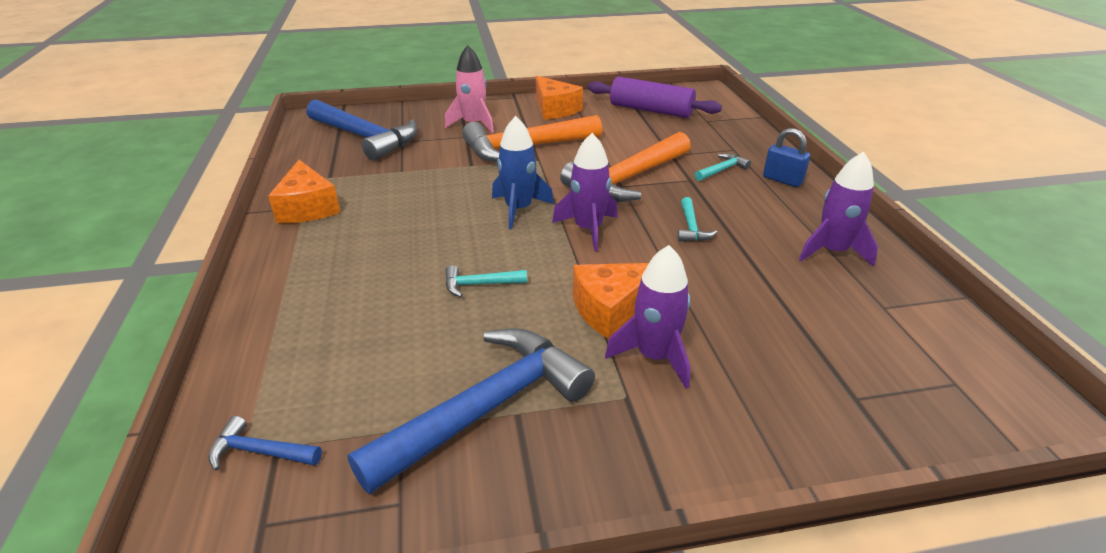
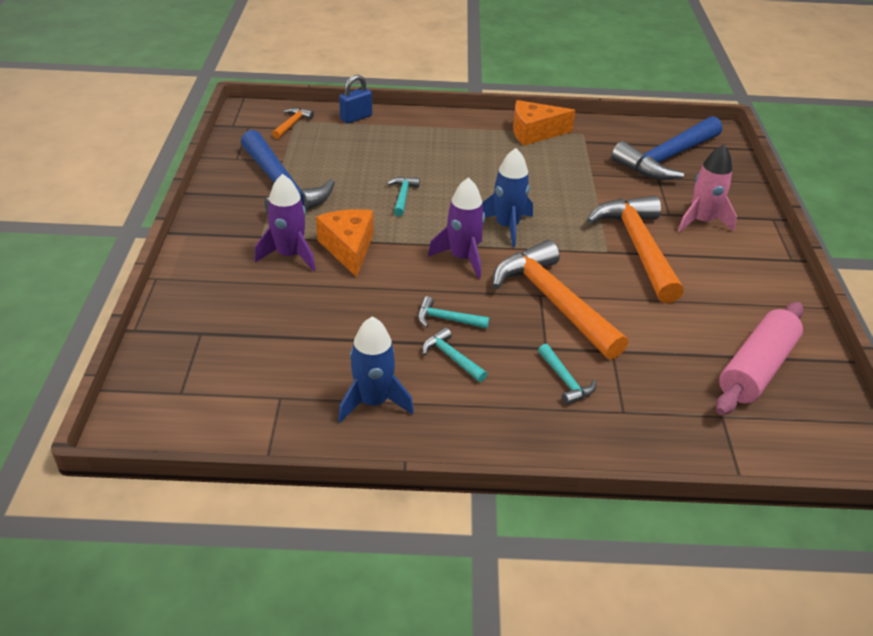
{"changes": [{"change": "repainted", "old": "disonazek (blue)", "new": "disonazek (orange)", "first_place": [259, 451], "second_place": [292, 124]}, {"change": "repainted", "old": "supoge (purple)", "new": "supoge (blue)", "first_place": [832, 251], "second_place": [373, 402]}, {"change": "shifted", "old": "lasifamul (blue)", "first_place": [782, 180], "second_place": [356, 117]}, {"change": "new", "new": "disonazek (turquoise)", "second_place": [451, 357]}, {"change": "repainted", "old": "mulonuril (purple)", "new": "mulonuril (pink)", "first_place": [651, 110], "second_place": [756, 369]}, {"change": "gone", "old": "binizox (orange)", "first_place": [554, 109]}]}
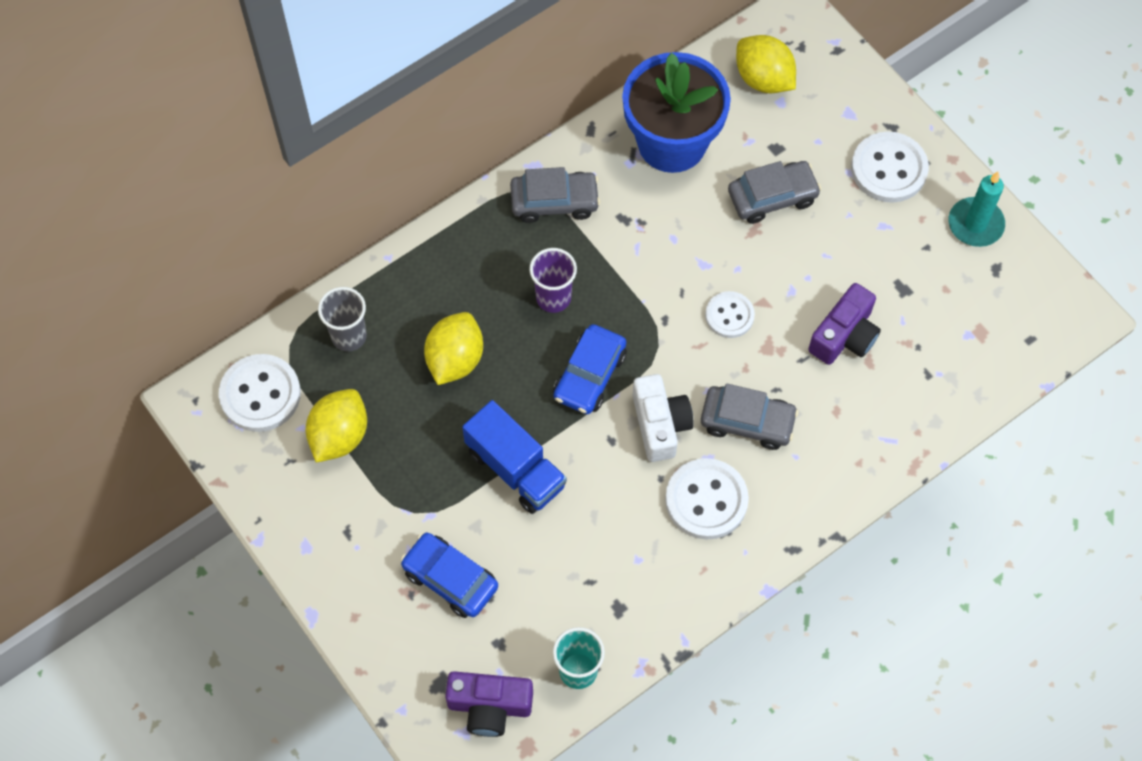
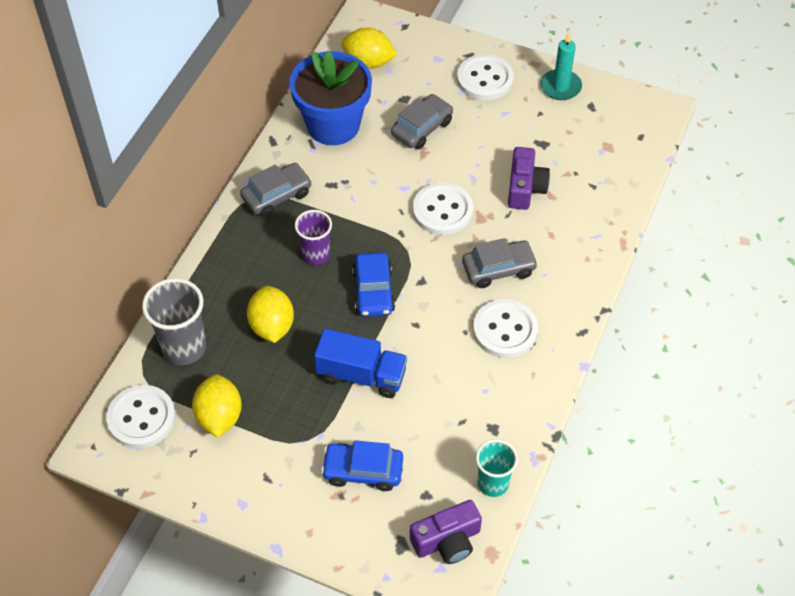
{"changes": [{"change": "scaled", "old": "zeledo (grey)", "first_place": [349, 336], "second_place": [184, 348], "factor": 1.52}, {"change": "scaled", "old": "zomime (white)", "first_place": [729, 315], "second_place": [442, 210], "factor": 1.61}, {"change": "gone", "old": "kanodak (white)", "first_place": [660, 424]}]}
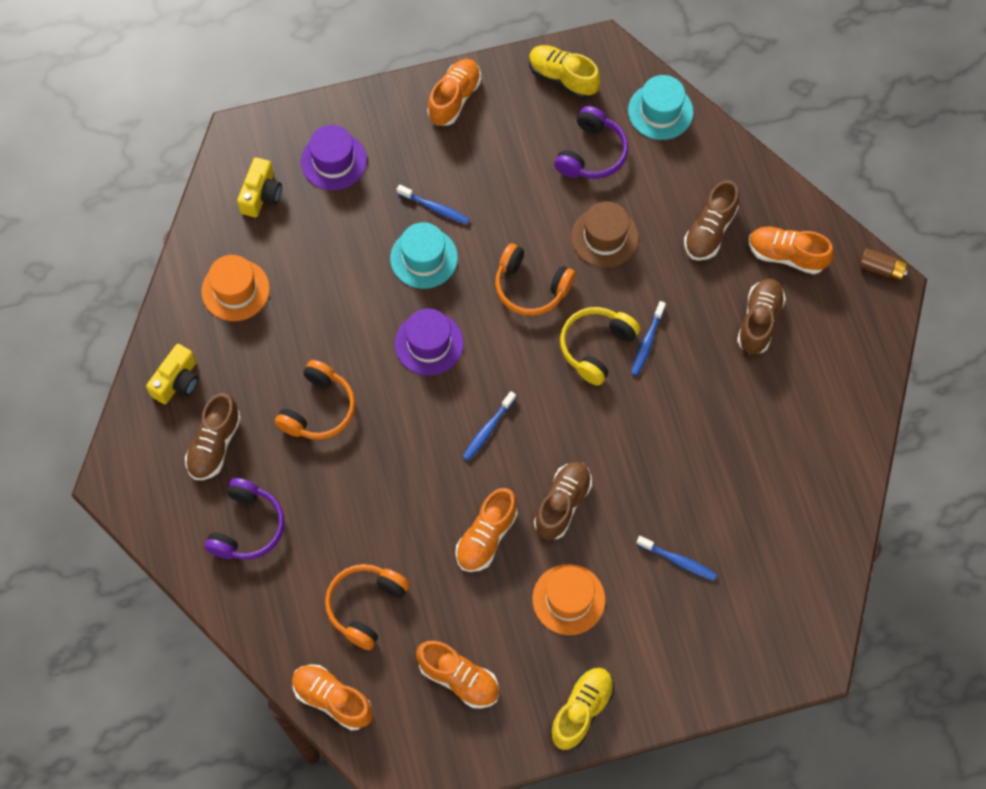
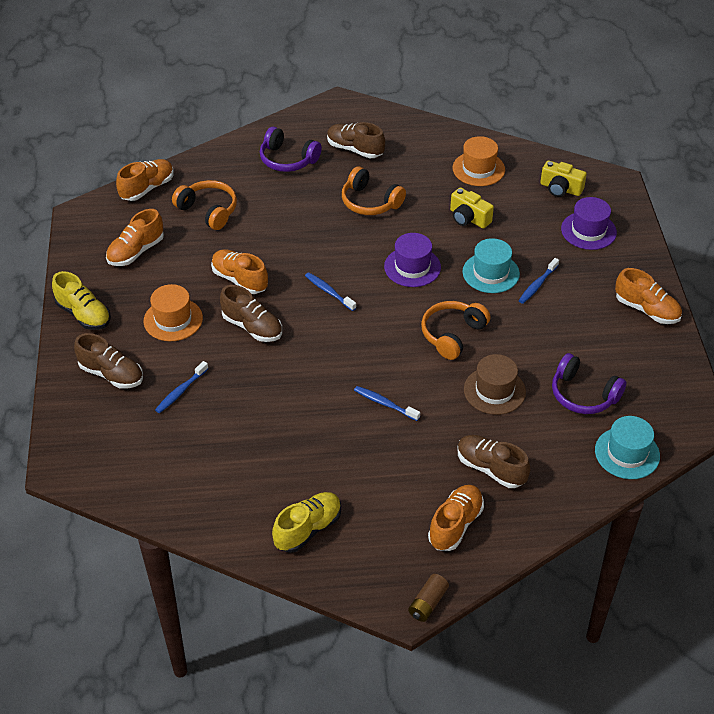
{"changes": [{"change": "shifted", "old": "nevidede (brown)", "first_place": [759, 321], "second_place": [111, 374]}, {"change": "shifted", "old": "nevidede (yellow)", "first_place": [562, 78], "second_place": [308, 529]}, {"change": "shifted", "old": "kanodak (yellow)", "first_place": [177, 381], "second_place": [468, 218]}, {"change": "gone", "old": "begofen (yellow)", "first_place": [596, 347]}]}
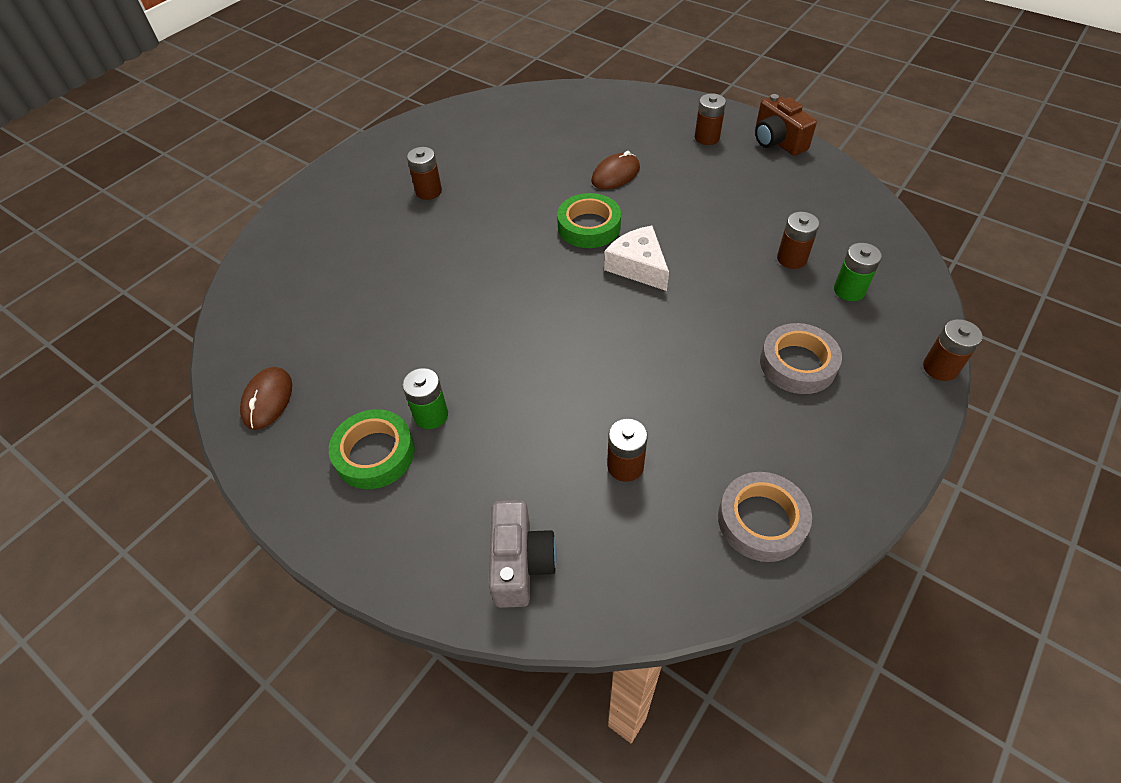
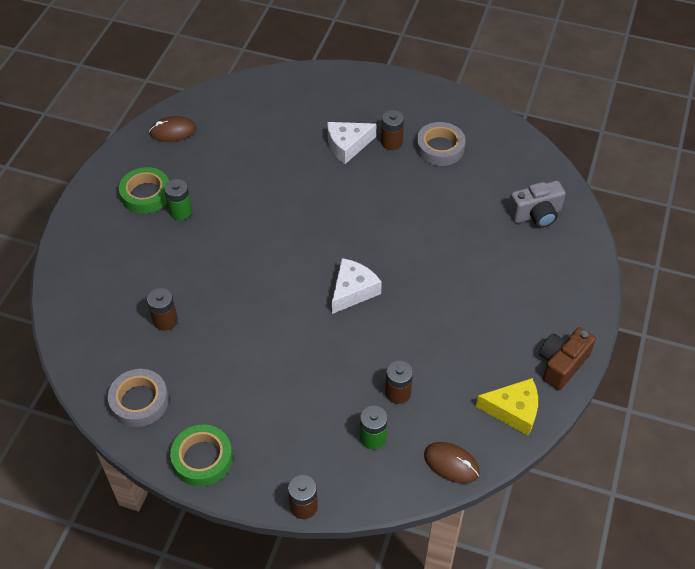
{"changes": [{"change": "shifted", "old": "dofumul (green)", "first_place": [589, 226], "second_place": [202, 458]}, {"change": "new", "new": "binizox (white)", "second_place": [347, 145]}, {"change": "shifted", "old": "dofumul (grey)", "first_place": [797, 364], "second_place": [440, 148]}, {"change": "shifted", "old": "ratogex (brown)", "first_place": [615, 174], "second_place": [451, 463]}, {"change": "new", "new": "binizox (yellow)", "second_place": [513, 410]}, {"change": "shifted", "old": "kanodak (grey)", "first_place": [520, 563], "second_place": [536, 214]}, {"change": "gone", "old": "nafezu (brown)", "first_place": [707, 138]}]}
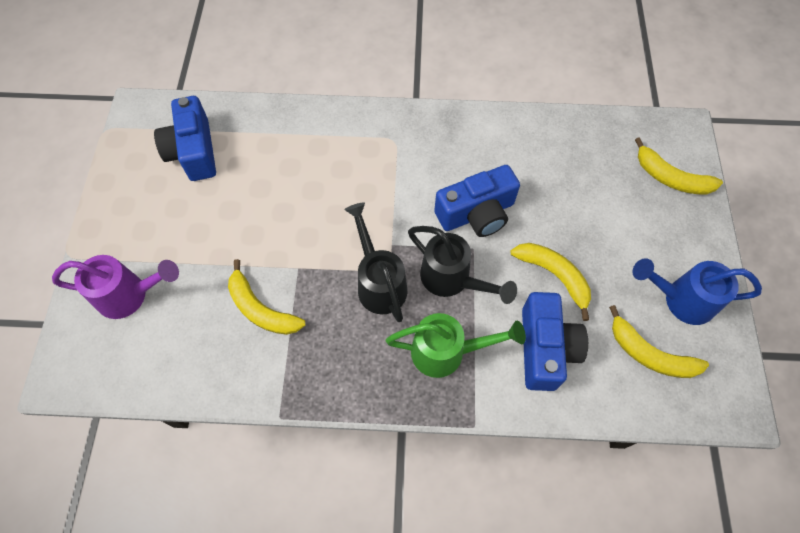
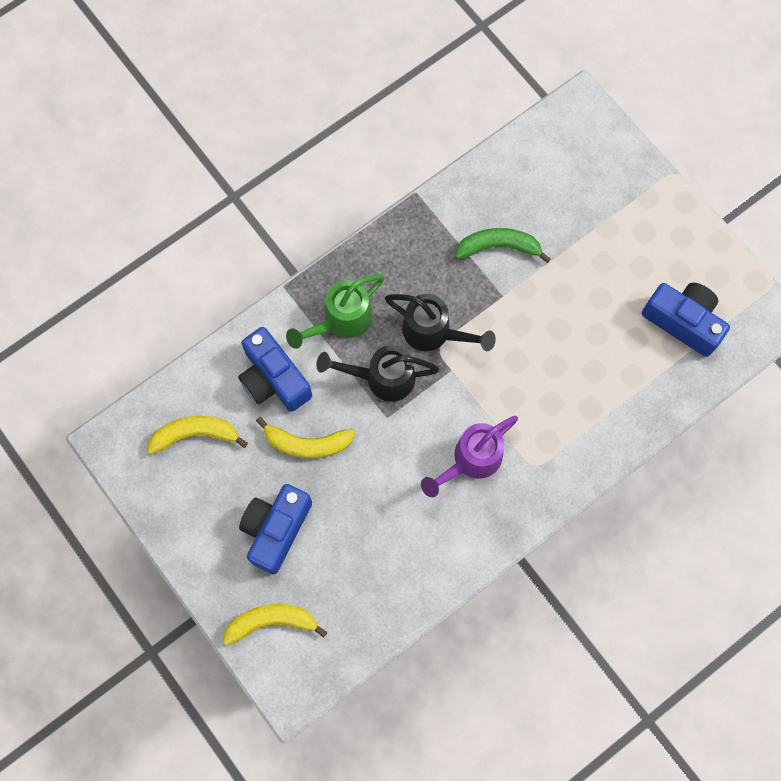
{"changes": [{"change": "shifted", "old": "kanodak (blue)", "first_place": [476, 213], "second_place": [276, 529]}, {"change": "shifted", "old": "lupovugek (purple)", "first_place": [130, 295], "second_place": [470, 461]}, {"change": "repainted", "old": "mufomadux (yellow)", "new": "mufomadux (green)", "first_place": [261, 309], "second_place": [498, 247]}, {"change": "gone", "old": "lupovugek (blue)", "first_place": [680, 300]}]}
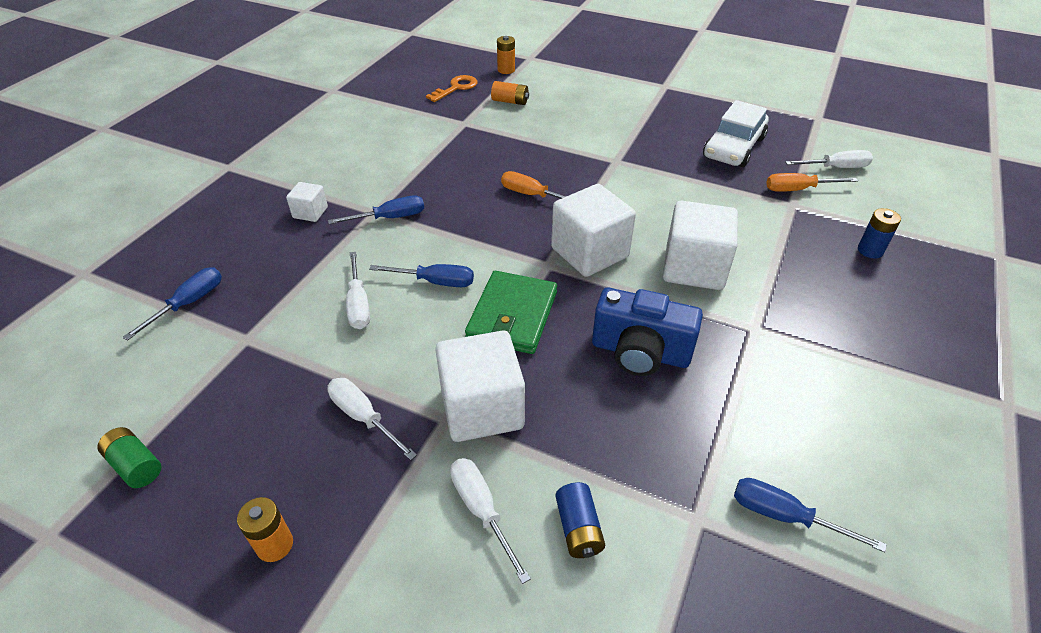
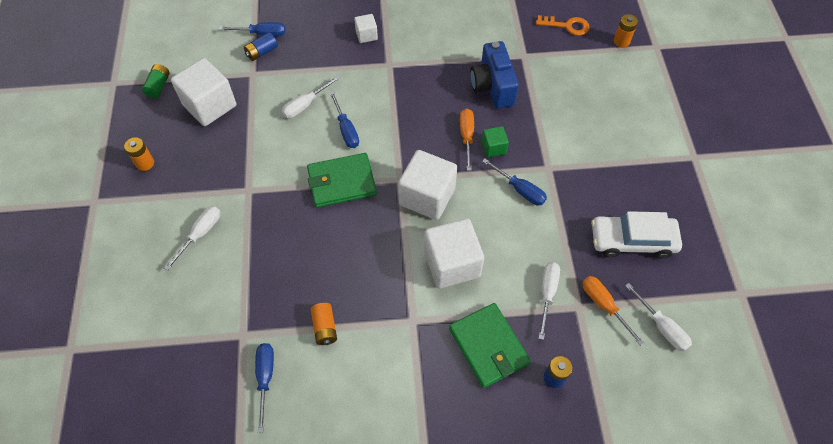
{"changes": [{"change": "shifted", "old": "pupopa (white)", "first_place": [482, 408], "second_place": [209, 105]}, {"change": "shifted", "old": "nafezu (blue)", "first_place": [578, 528], "second_place": [262, 52]}, {"change": "shifted", "old": "nafezu (orange)", "first_place": [510, 101], "second_place": [325, 327]}, {"change": "new", "new": "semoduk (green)", "second_place": [488, 346]}, {"change": "shifted", "old": "kanodak (blue)", "first_place": [640, 352], "second_place": [492, 86]}, {"change": "new", "new": "pupopa (green)", "second_place": [493, 148]}, {"change": "shifted", "old": "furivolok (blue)", "first_place": [390, 218], "second_place": [520, 190]}, {"change": "shifted", "old": "furivolok (white)", "first_place": [363, 417], "second_place": [547, 294]}]}
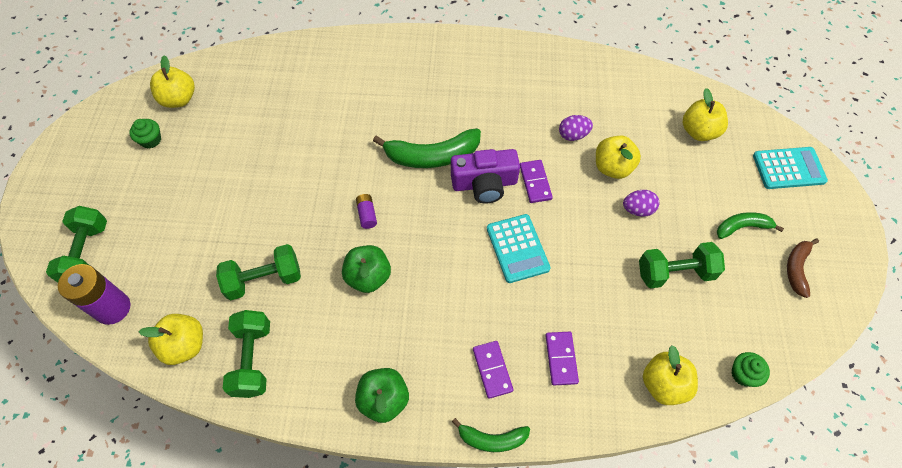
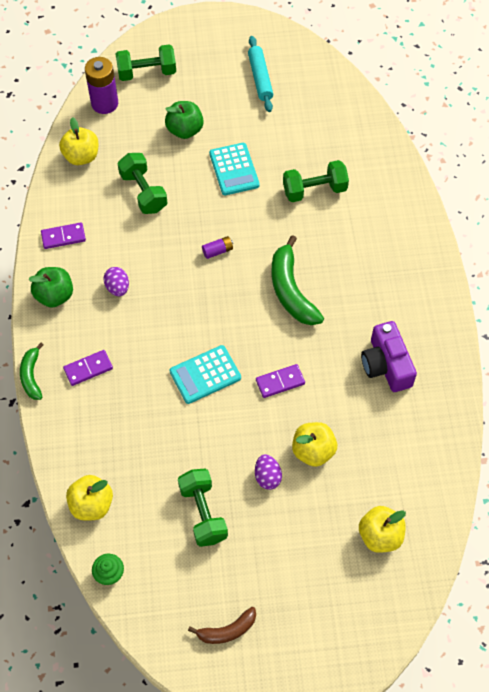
{"changes": [{"change": "shifted", "old": "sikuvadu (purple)", "first_place": [561, 359], "second_place": [63, 237]}, {"change": "shifted", "old": "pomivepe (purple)", "first_place": [573, 135], "second_place": [117, 288]}, {"change": "shifted", "old": "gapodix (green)", "first_place": [368, 277], "second_place": [185, 130]}, {"change": "rotated", "old": "mufomadux (brown)", "first_place": [796, 269], "second_place": [227, 630], "degrees": 150}, {"change": "shifted", "old": "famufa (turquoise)", "first_place": [788, 168], "second_place": [234, 169]}, {"change": "swapped", "old": "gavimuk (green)", "new": "mulonuril (turquoise)", "first_place": [151, 140], "second_place": [260, 78]}, {"change": "shifted", "old": "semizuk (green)", "first_place": [253, 359], "second_place": [314, 190]}, {"change": "shifted", "old": "kanodak (purple)", "first_place": [484, 184], "second_place": [386, 365]}, {"change": "gone", "old": "gapodix (yellow)", "first_place": [179, 99]}, {"change": "gone", "old": "mufomadux (green)", "first_place": [742, 227]}]}
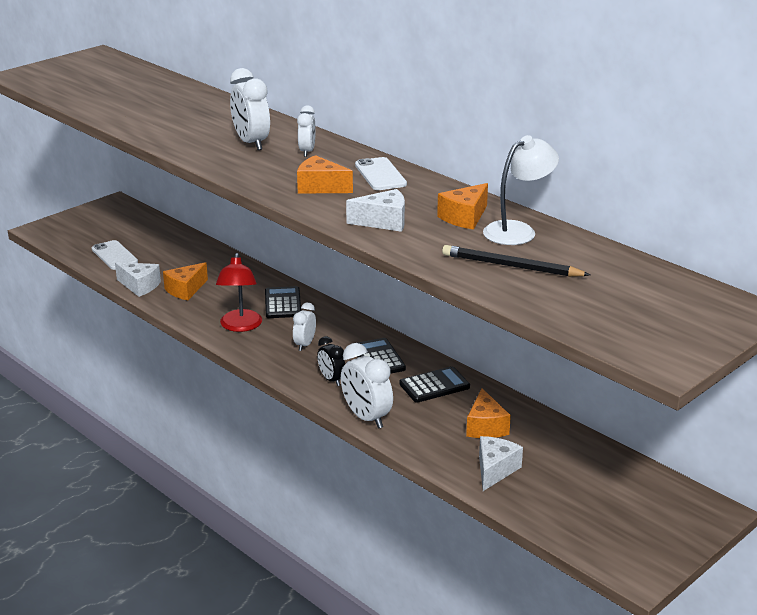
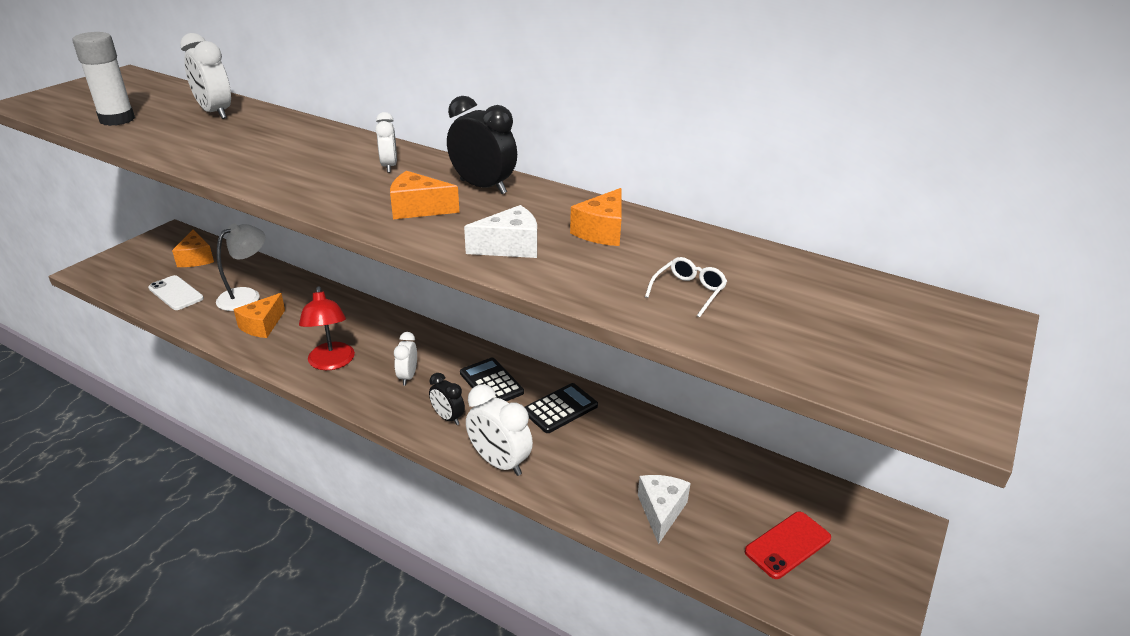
{"changes": [{"change": "new", "new": "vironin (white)", "second_place": [117, 119]}, {"change": "shifted", "old": "binizox (orange)", "first_place": [485, 426], "second_place": [196, 258]}, {"change": "shifted", "old": "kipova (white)", "first_place": [251, 143], "second_place": [215, 113]}, {"change": "shifted", "old": "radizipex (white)", "first_place": [518, 231], "second_place": [246, 296]}, {"change": "swapped", "old": "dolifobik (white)", "new": "kipova (black)", "first_place": [380, 175], "second_place": [483, 187]}, {"change": "swapped", "old": "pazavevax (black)", "new": "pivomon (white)", "first_place": [511, 266], "second_place": [688, 292]}, {"change": "new", "new": "dolifobik (red)", "second_place": [787, 545]}, {"change": "gone", "old": "binizox (white)", "first_place": [140, 286]}, {"change": "gone", "old": "famufa (black)", "first_place": [283, 303]}]}
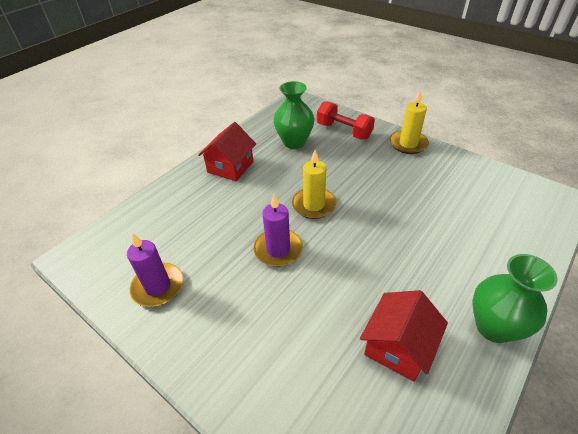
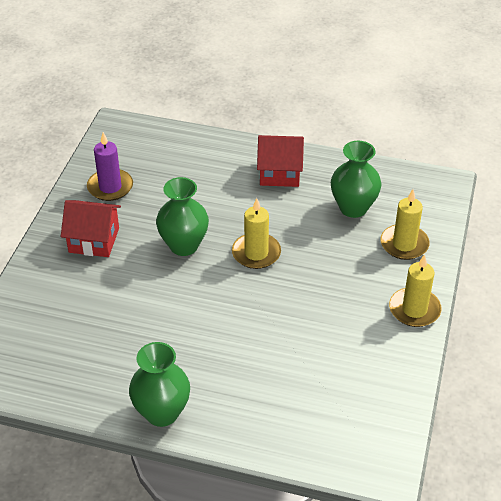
{"changes": [{"change": "shifted", "old": "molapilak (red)", "first_place": [398, 346], "second_place": [94, 240]}, {"change": "swapped", "old": "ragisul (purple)", "new": "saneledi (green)", "first_place": [278, 249], "second_place": [184, 245]}, {"change": "swapped", "old": "semizuk (red)", "new": "ragisul (yellow)", "first_place": [344, 131], "second_place": [404, 244]}]}
